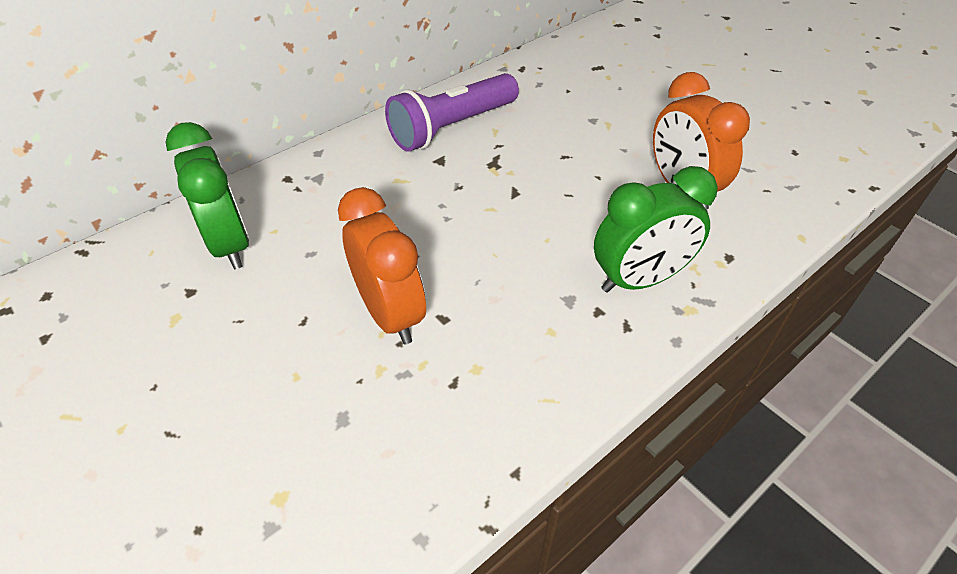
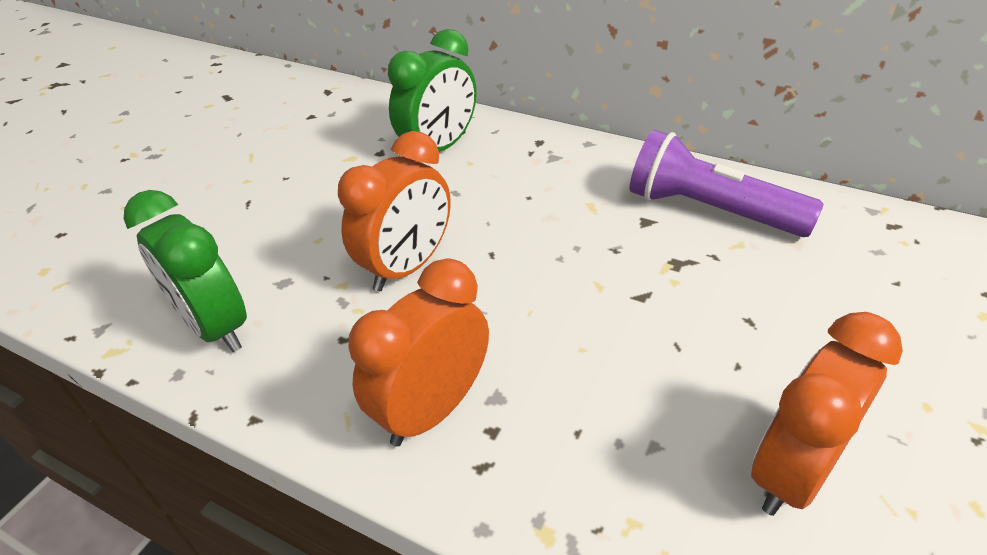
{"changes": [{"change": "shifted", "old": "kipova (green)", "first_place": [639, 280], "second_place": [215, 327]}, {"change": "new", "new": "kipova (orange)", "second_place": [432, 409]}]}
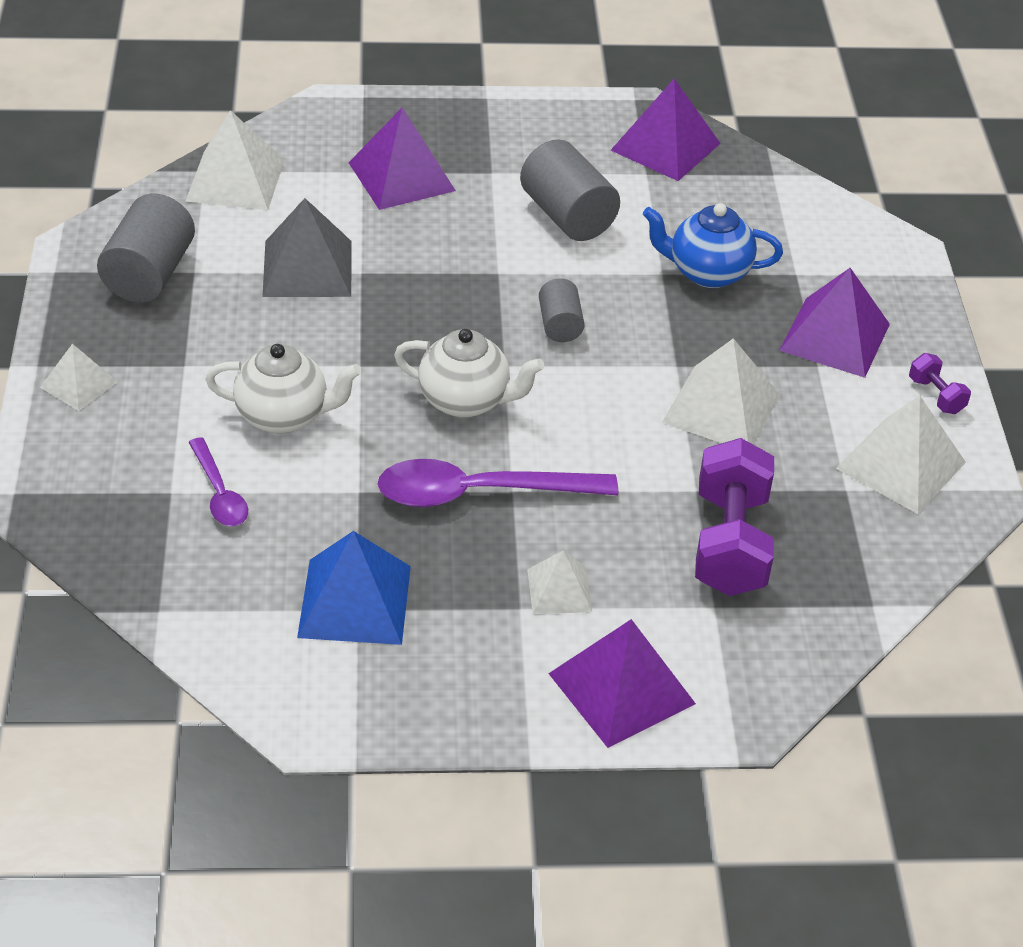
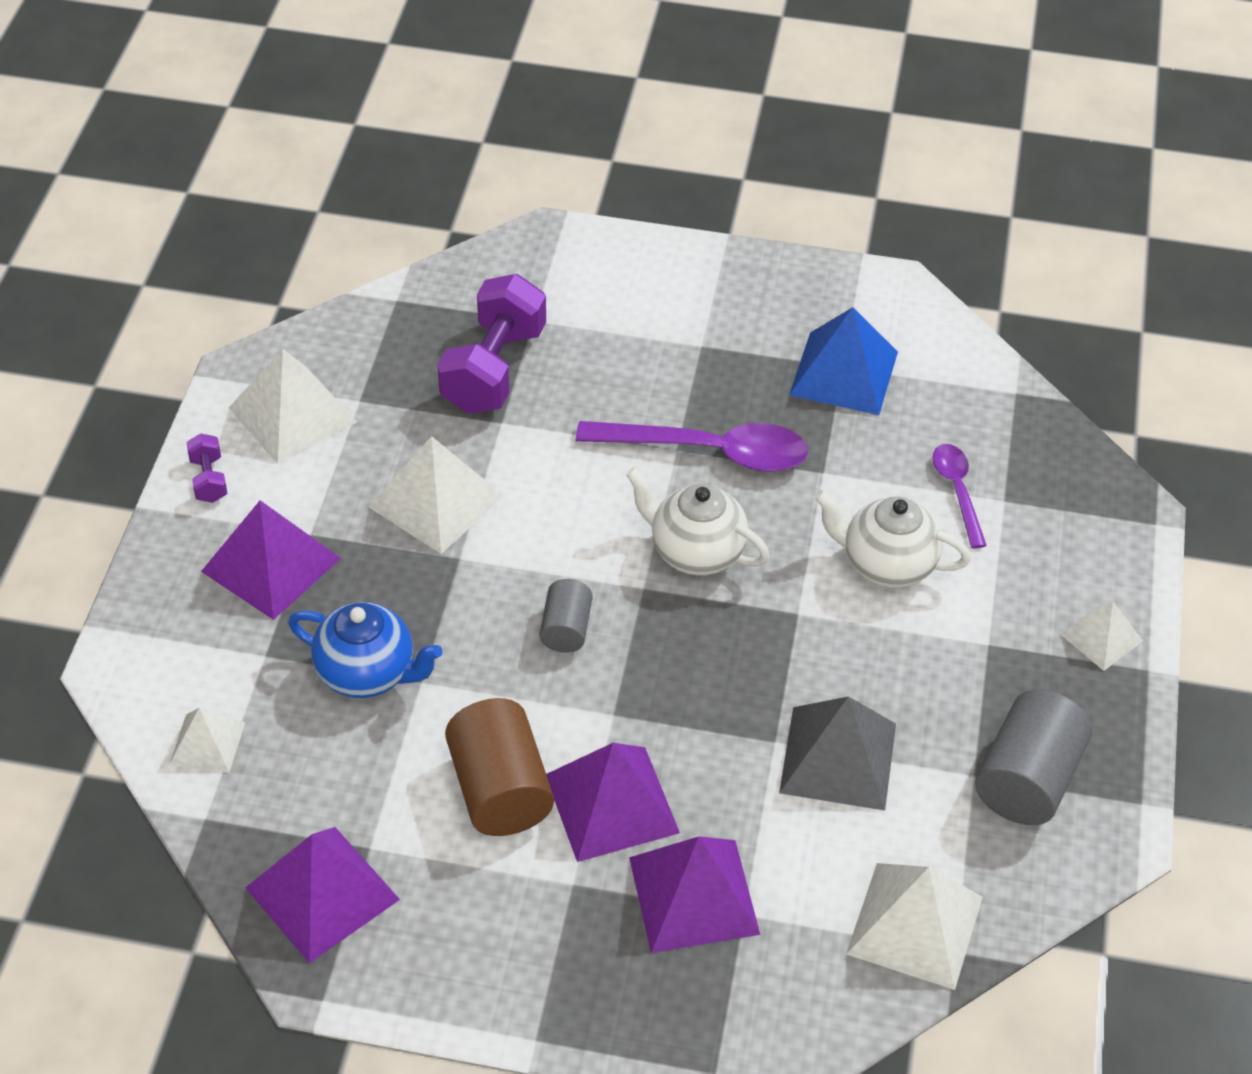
{"changes": [{"change": "shifted", "old": "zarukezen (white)", "first_place": [559, 590], "second_place": [207, 743]}, {"change": "repainted", "old": "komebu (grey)", "new": "komebu (brown)", "first_place": [567, 216], "second_place": [500, 789]}, {"change": "shifted", "old": "zarukezen (purple)", "first_place": [621, 688], "second_place": [612, 803]}]}
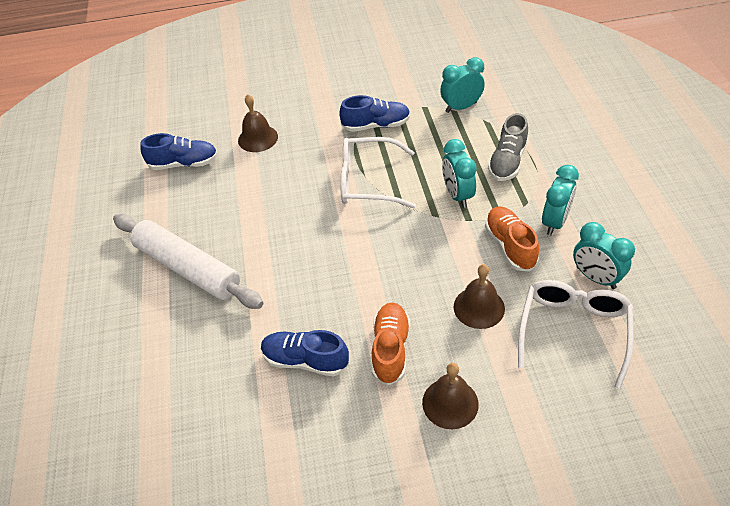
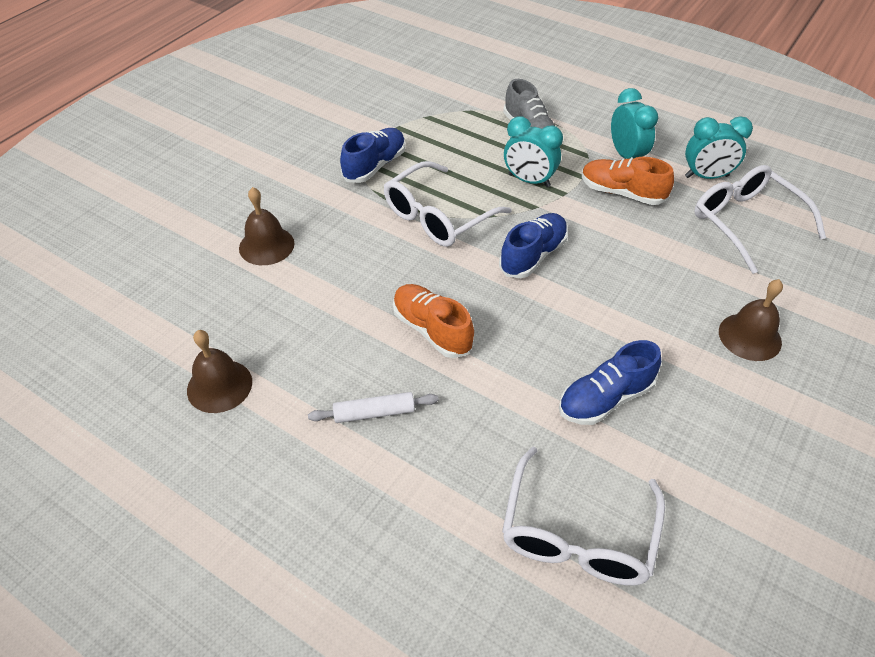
{"changes": [{"change": "shifted", "old": "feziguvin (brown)", "first_place": [479, 307], "second_place": [219, 386]}, {"change": "scaled", "old": "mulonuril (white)", "first_place": [188, 268], "second_place": [374, 413], "factor": 0.46}, {"change": "shifted", "old": "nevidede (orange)", "first_place": [390, 349], "second_place": [432, 330]}, {"change": "shifted", "old": "nevidede (blue)", "first_place": [184, 164], "second_place": [533, 255]}, {"change": "new", "new": "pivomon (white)", "second_place": [577, 534]}, {"change": "gone", "old": "kipova (turquoise)", "first_place": [461, 107]}]}
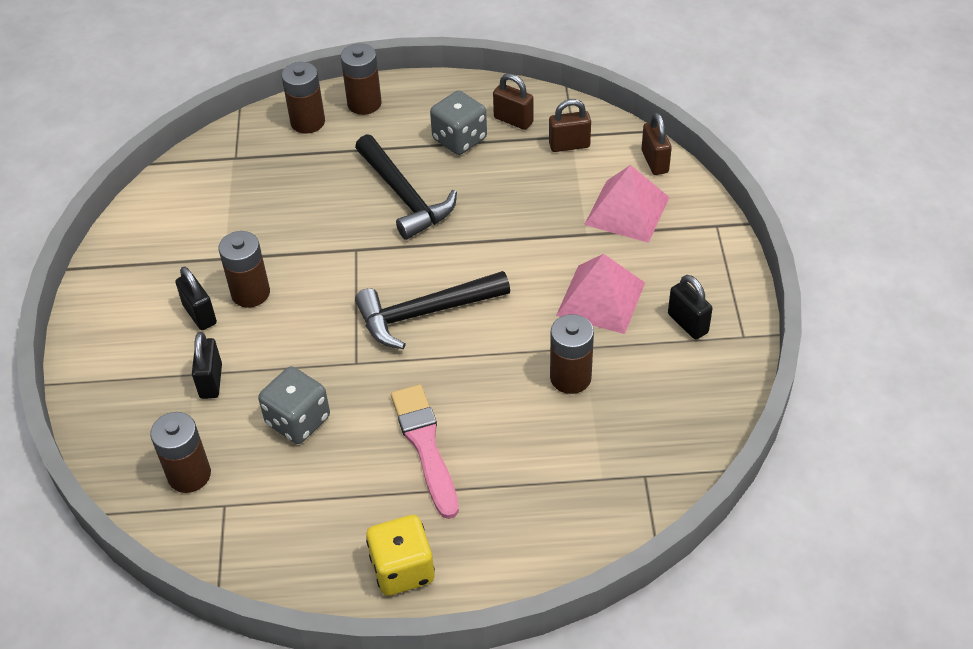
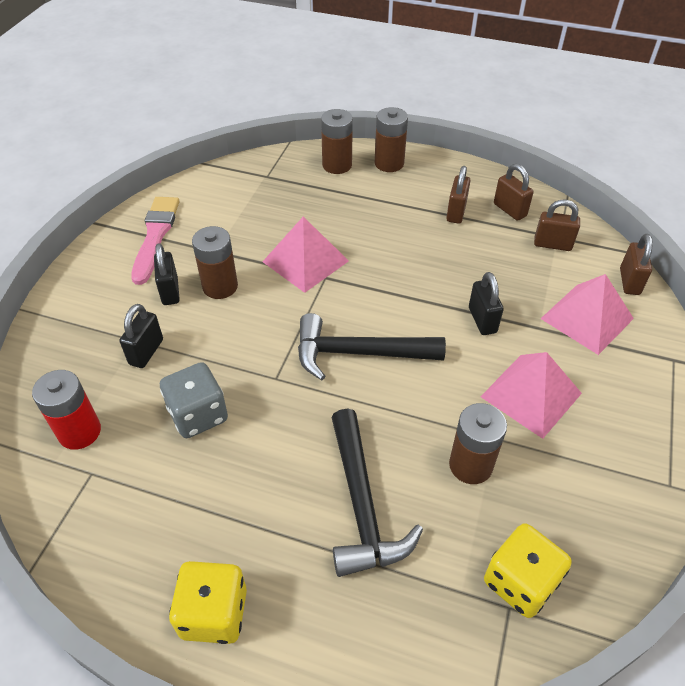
{"changes": [{"change": "repainted", "old": "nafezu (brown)", "new": "nafezu (red)", "first_place": [189, 475], "second_place": [79, 432]}, {"change": "shifted", "old": "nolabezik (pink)", "first_place": [425, 446], "second_place": [155, 236]}, {"change": "new", "new": "zarukezen (pink)", "second_place": [305, 261]}, {"change": "shifted", "old": "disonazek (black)", "first_place": [405, 196], "second_place": [362, 504]}, {"change": "swapped", "old": "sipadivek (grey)", "new": "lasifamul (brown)", "first_place": [459, 139], "second_place": [456, 212]}, {"change": "shifted", "old": "lasifamul (black)", "first_place": [687, 323], "second_place": [482, 320]}, {"change": "new", "new": "sipadivek (yellow)", "second_place": [520, 582]}]}
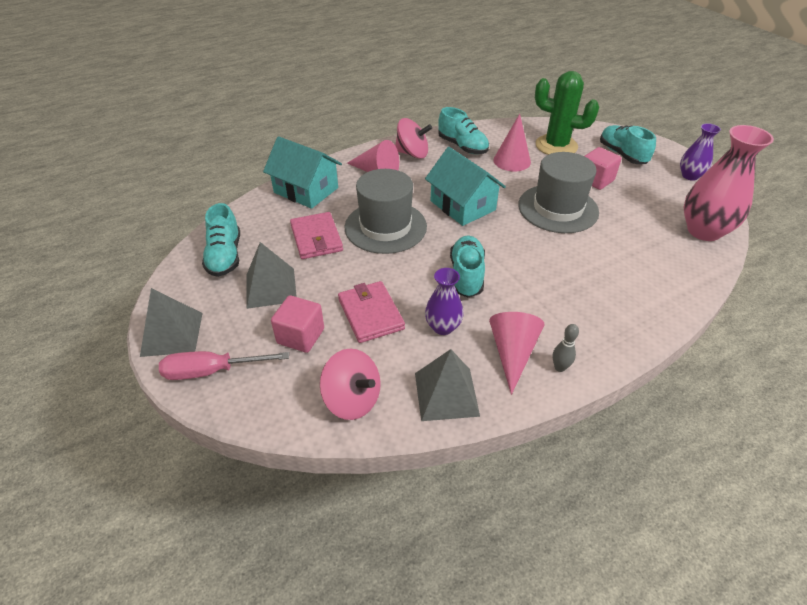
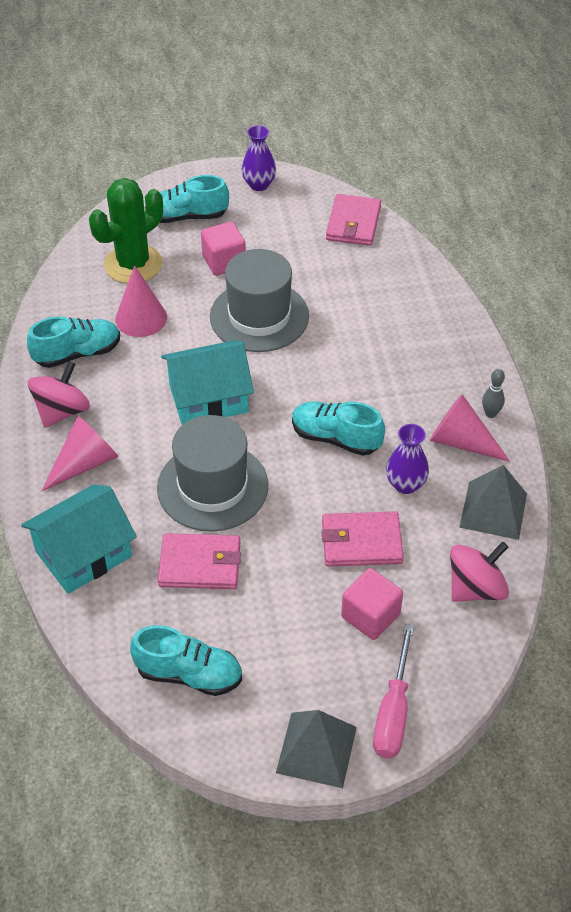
{"changes": [{"change": "swapped", "old": "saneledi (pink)", "new": "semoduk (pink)", "first_place": [703, 231], "second_place": [353, 223]}, {"change": "gone", "old": "zarukezen (grey)", "first_place": [271, 288]}]}
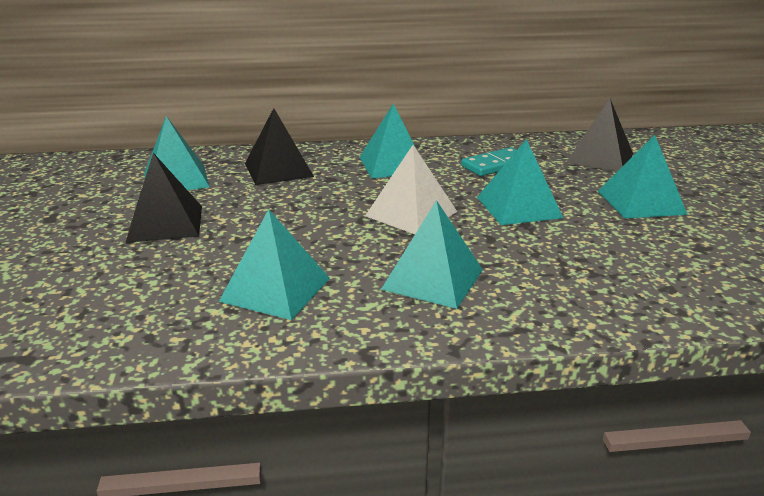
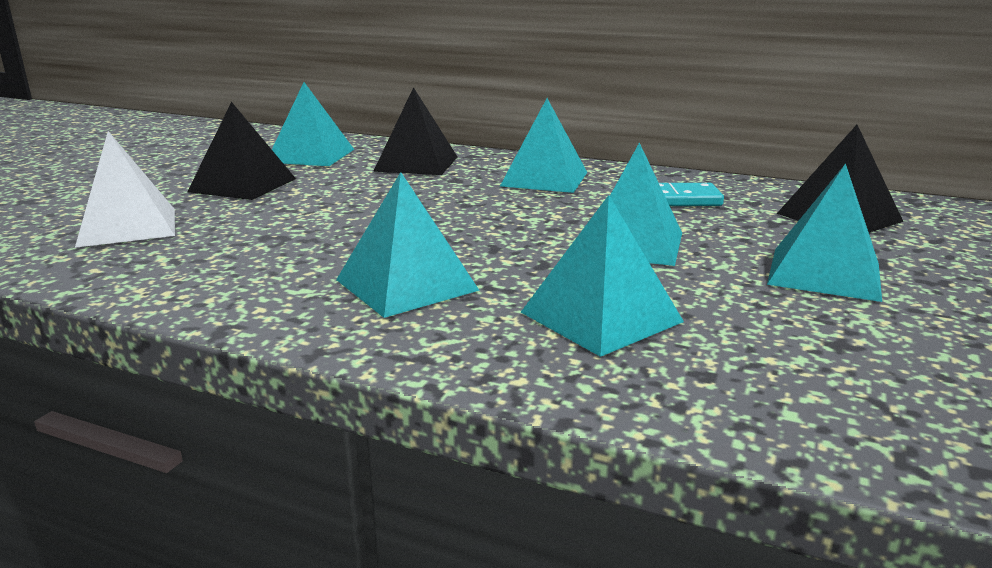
{"changes": [{"change": "shifted", "old": "zarukezen (white)", "first_place": [411, 214], "second_place": [127, 227]}, {"change": "shifted", "old": "zarukezen (turquoise)", "first_place": [276, 289], "second_place": [601, 317]}]}
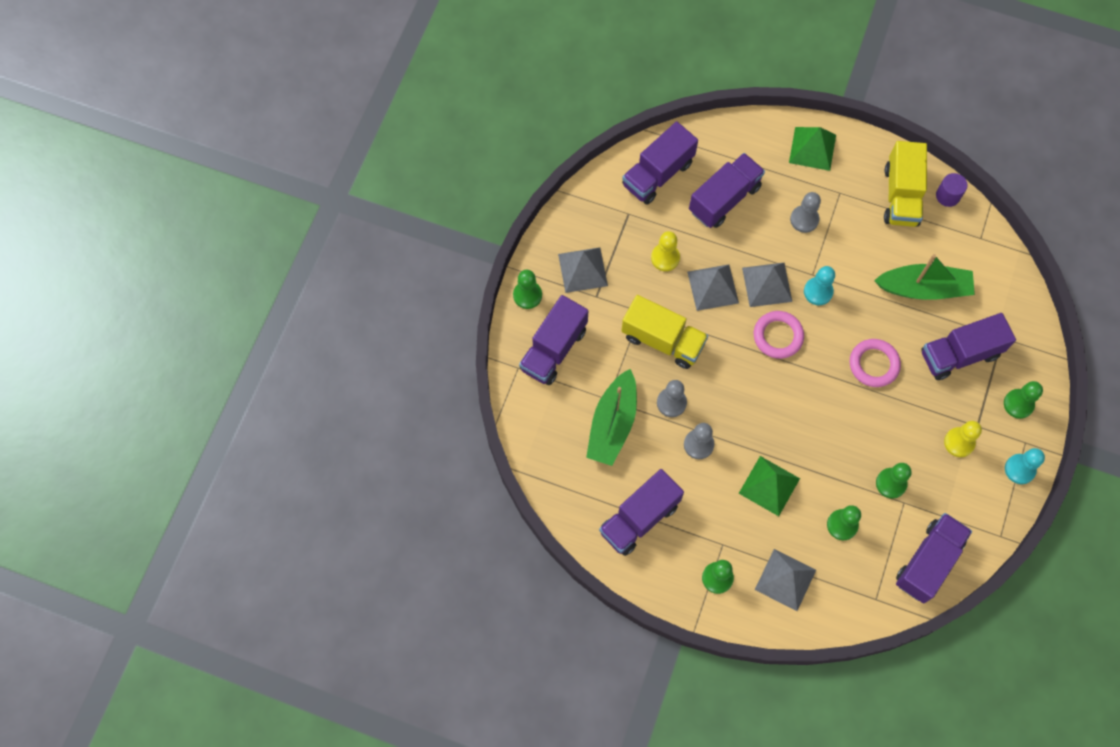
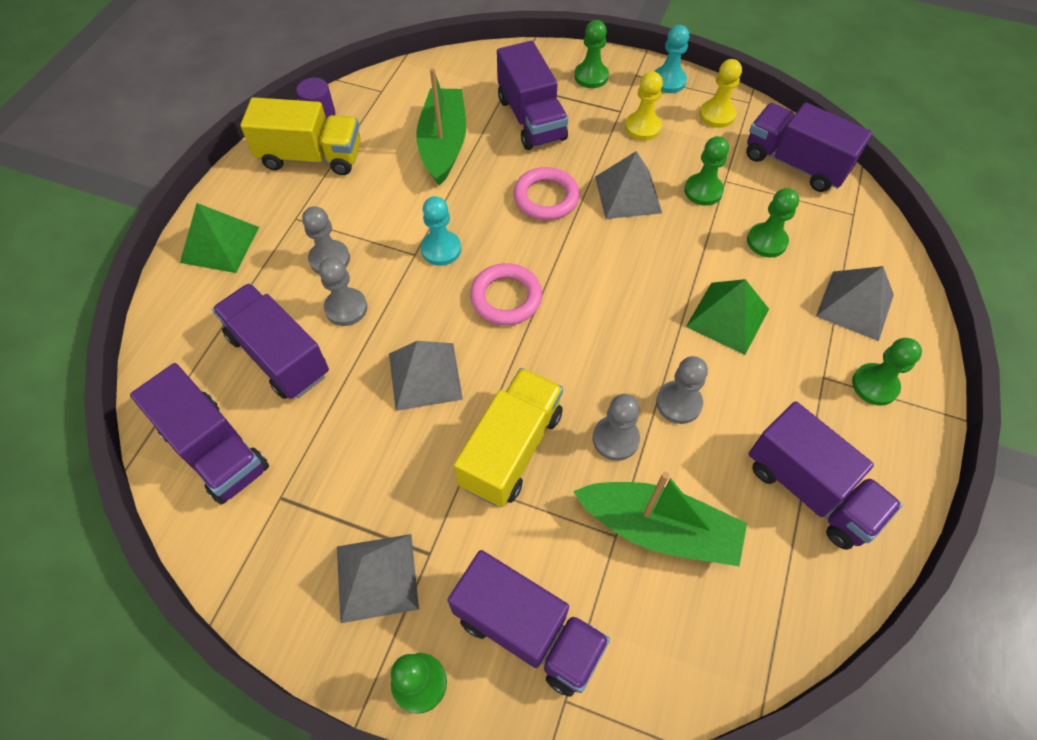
{"changes": [{"change": "new", "new": "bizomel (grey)", "second_place": [346, 308]}, {"change": "shifted", "old": "zarukezen (grey)", "first_place": [767, 284], "second_place": [628, 194]}, {"change": "shifted", "old": "bizomel (yellow)", "first_place": [665, 258], "second_place": [717, 115]}]}
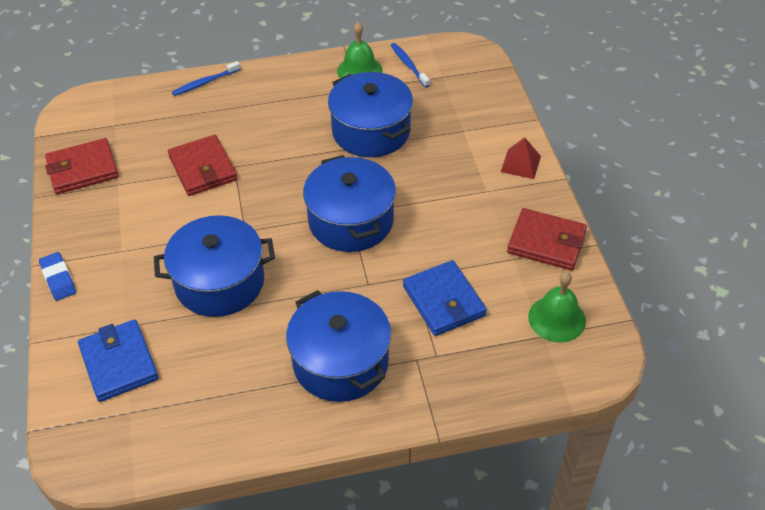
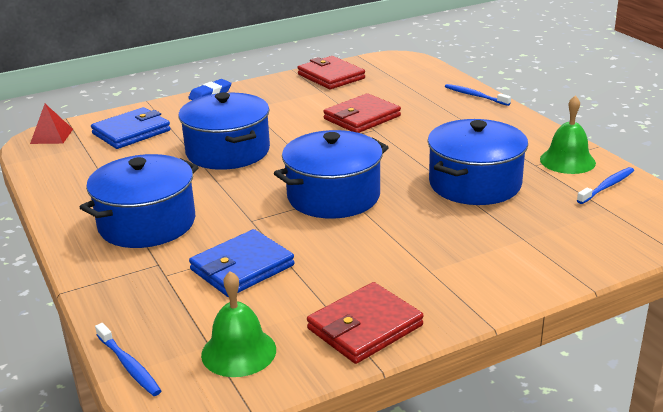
{"changes": [{"change": "shifted", "old": "zarukezen (red)", "first_place": [521, 164], "second_place": [51, 136]}, {"change": "new", "new": "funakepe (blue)", "second_place": [129, 365]}, {"change": "rotated", "old": "semoduk (red)", "first_place": [546, 242], "second_place": [365, 327], "degrees": 45}]}
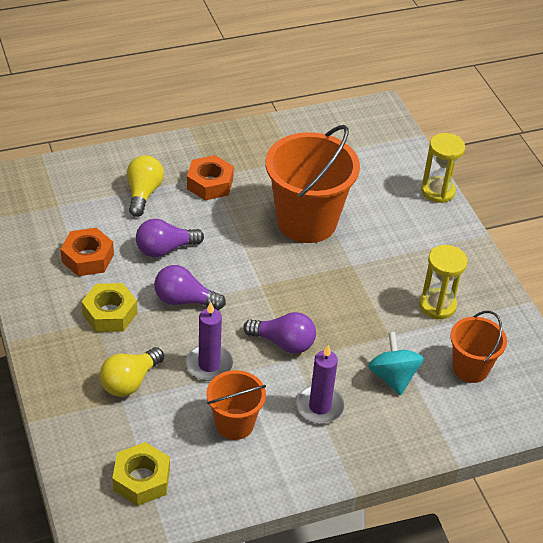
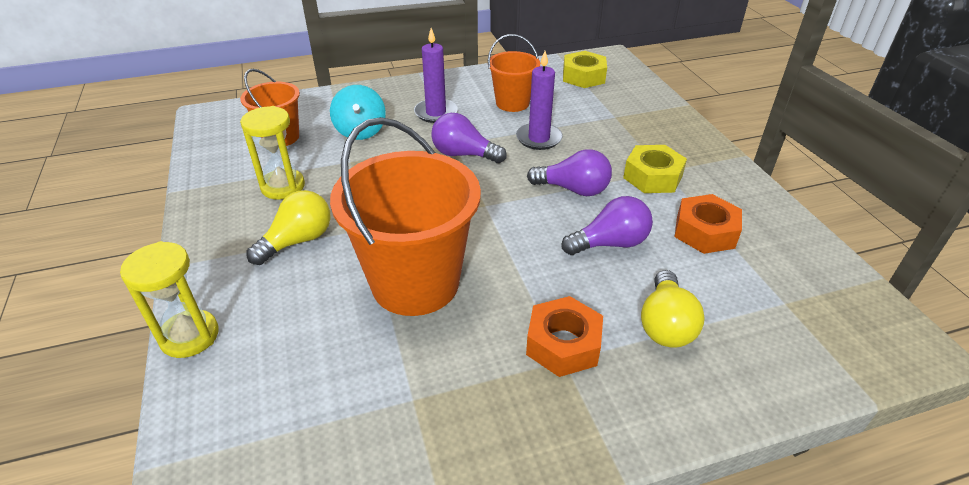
{"changes": [{"change": "shifted", "old": "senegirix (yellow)", "first_place": [130, 381], "second_place": [298, 241]}]}
